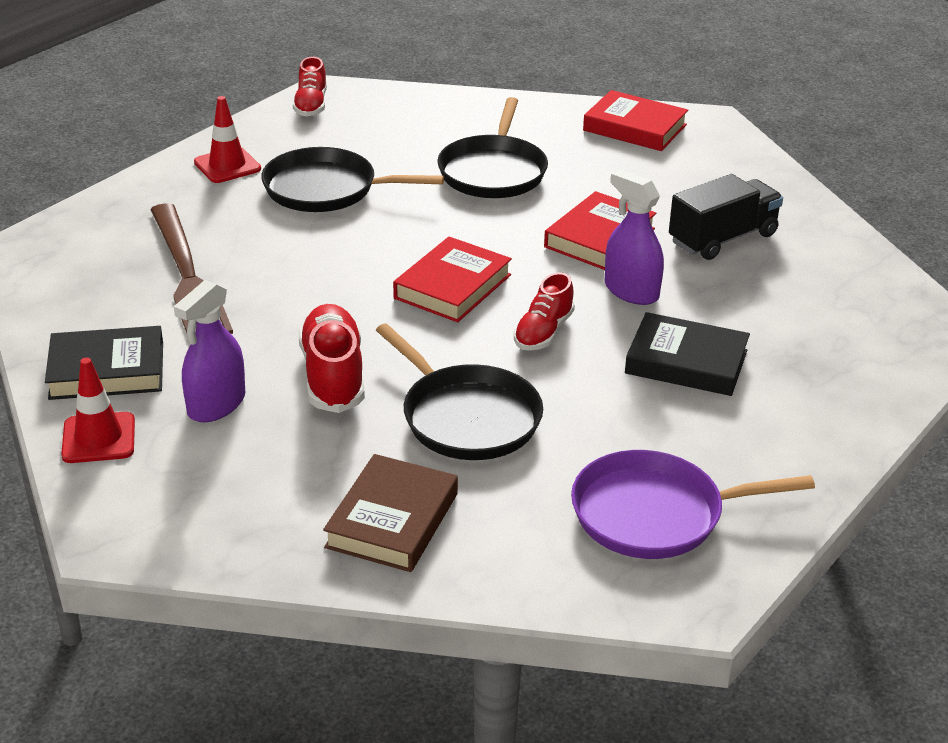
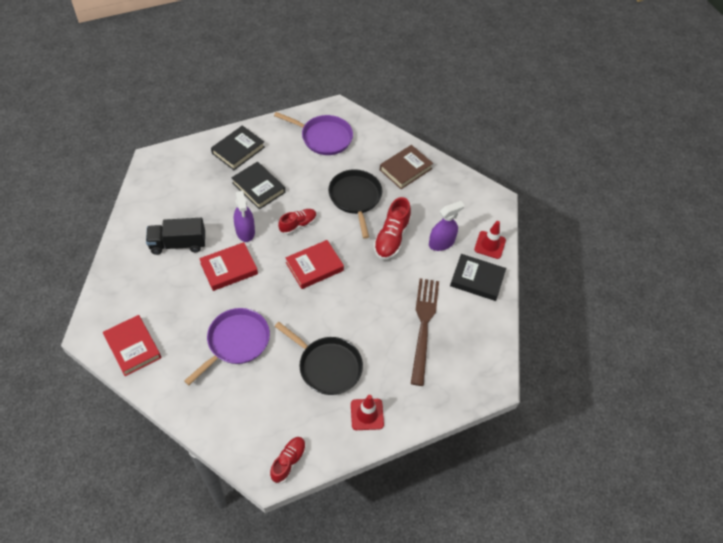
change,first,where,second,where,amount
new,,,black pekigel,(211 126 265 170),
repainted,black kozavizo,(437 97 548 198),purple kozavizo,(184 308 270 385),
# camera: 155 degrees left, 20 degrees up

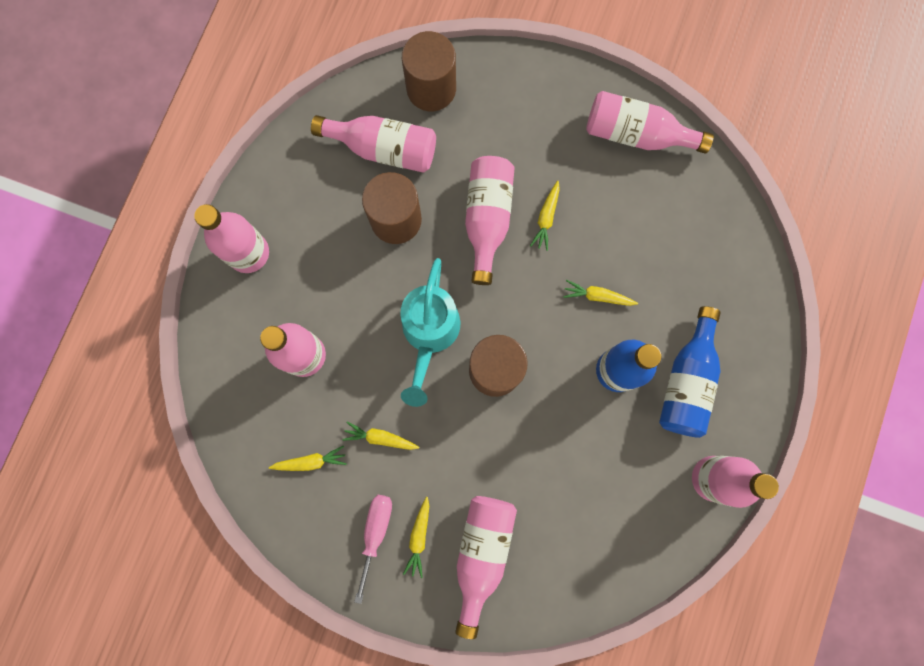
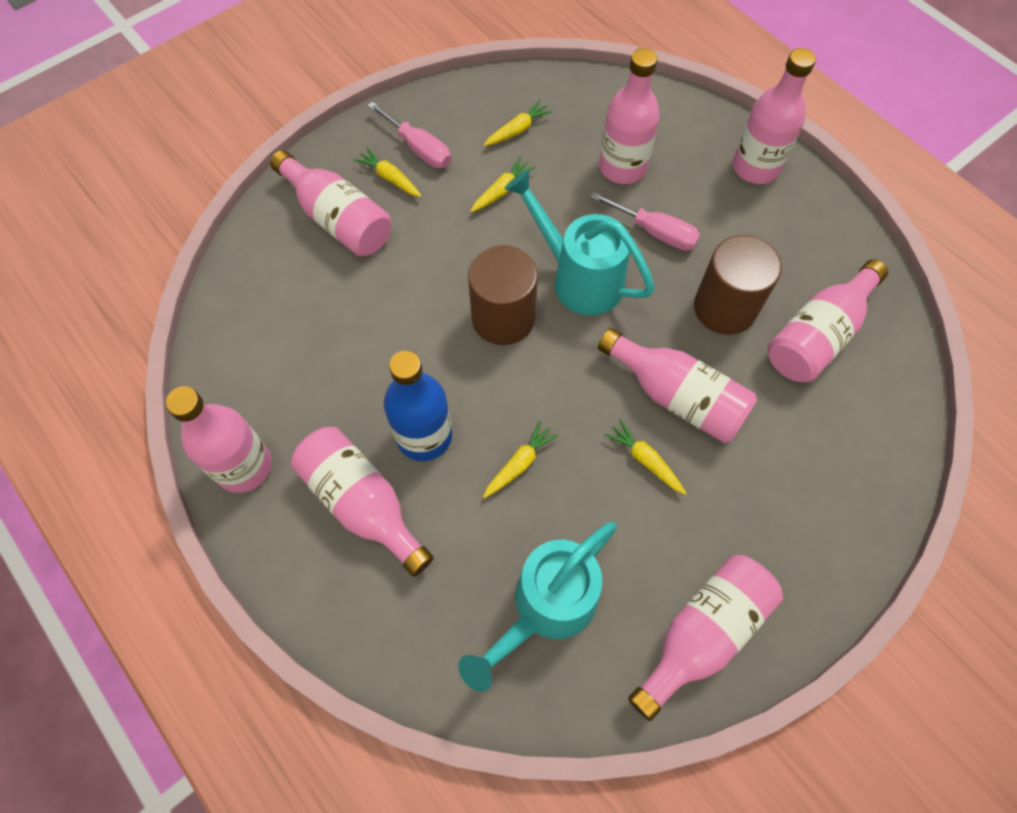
change,first,where,second,where,amount
gone,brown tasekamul,(402 31 456 111),,,
new,,,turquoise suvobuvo,(458 522 617 692),
new,,,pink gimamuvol,(590 192 700 251),
repainted,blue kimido,(659 306 721 438),pink kimido,(291 427 434 577),
rotated,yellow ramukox,(269 445 347 471),,(484 100 553 146),150 degrees counterclockwise
# camera: 120 degrees right, 15 degrees down

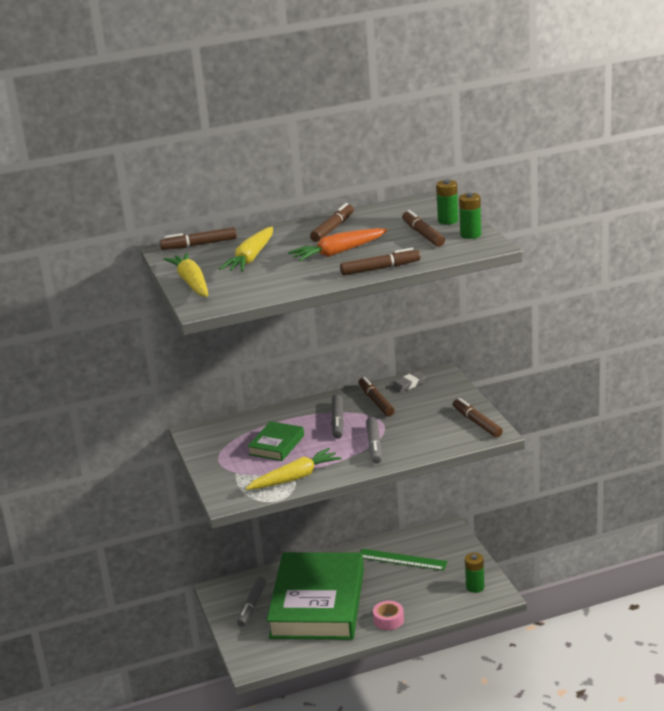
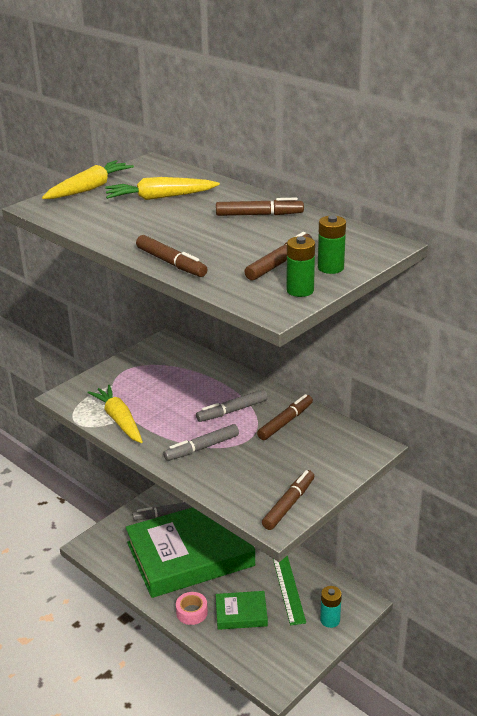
change,first,where,second,where,amount
gone,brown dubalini,(160 227 237 250),,,
gone,orange ramukox,(288 228 388 262),,,
gone,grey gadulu,(391 371 427 393),,,
gone,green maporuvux,(465 553 485 593),,,
new,,,turquoise maporuvux,(320 586 342 628),
shifted,green pekigel,(247 421 304 461),,(216 591 268 630),
rotated,yellow ramukox,(245 448 342 490),,(87 385 143 443),150 degrees counterclockwise
# camera: 60 degrees right, 5 degrees up

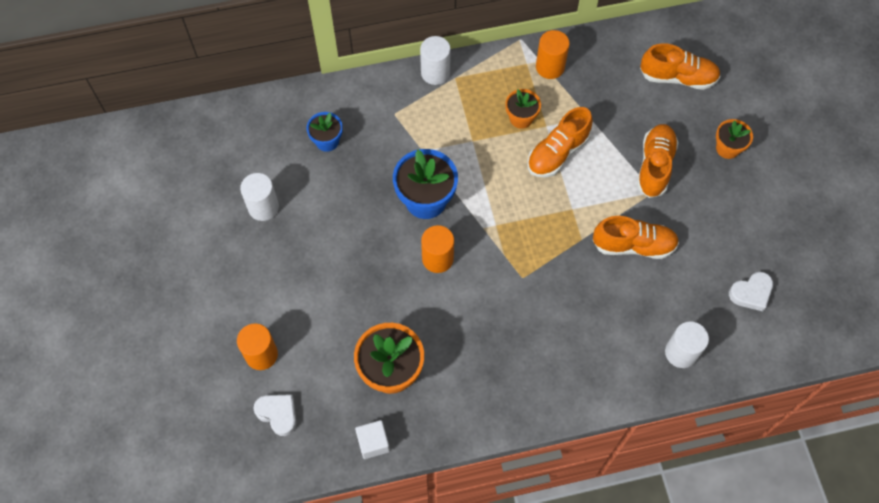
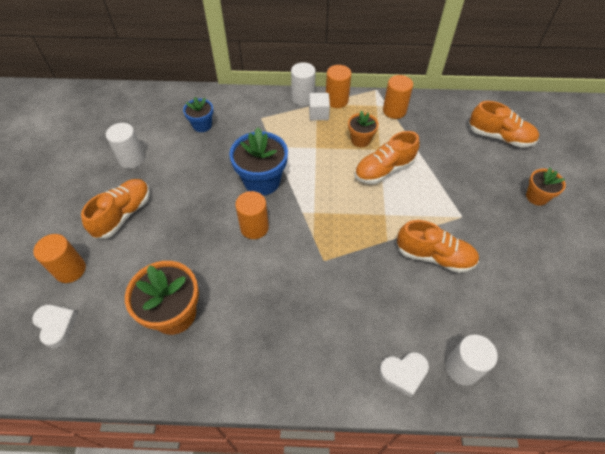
change,first,where,second,where,amount
new,,,orange tasekamul,(326 65 351 108),
shifted,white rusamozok,(355 420 390 459),,(309 93 330 120),
shifted,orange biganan,(637 124 679 198),,(81 179 150 239),
shifted,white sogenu,(729 272 773 311),,(379 352 429 397),
# camera: 15 degrees right, 10 degrees down

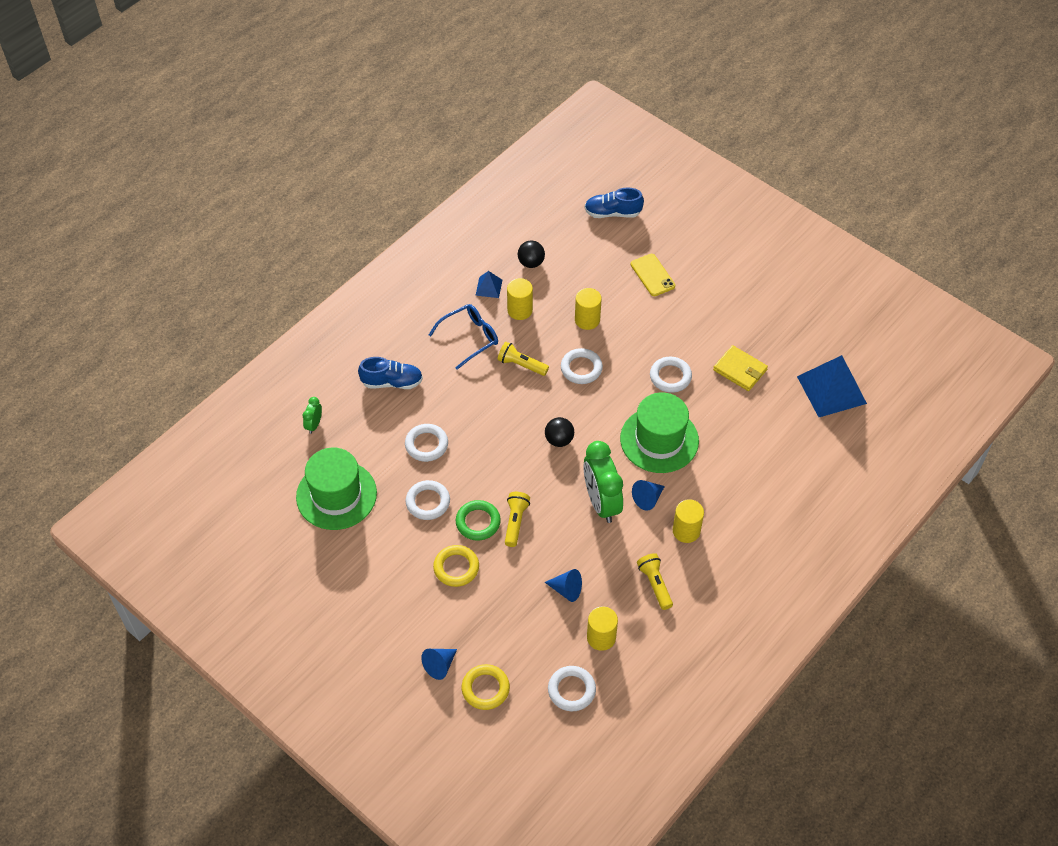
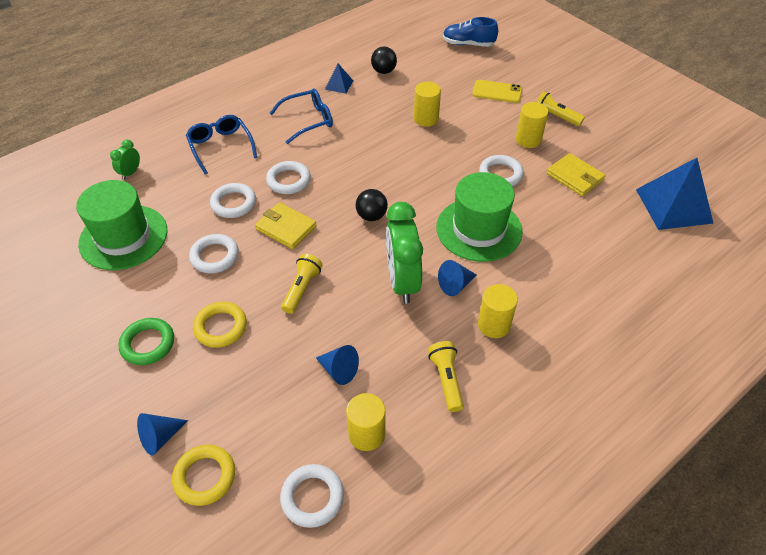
change,first,where,second,where,amount
new,,,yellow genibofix,(255 202 317 249),
shifted,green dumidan,(456 500 501 541),,(118 318 174 365),
shifted,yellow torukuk,(498 342 549 376),,(536 91 585 126),
shifted,yellow tasekamul,(507 278 533 320),,(516 102 548 148),
shifted,white dumidan,(561 348 603 384),,(266 161 311 194),
swapped,blue biganan,(358 357 423 389),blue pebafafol,(186 115 258 174),
rotated,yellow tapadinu,(631 254 675 296),,(472 80 522 103),60 degrees counterclockwise
# camera: 10 degrees right, 5 degrees down

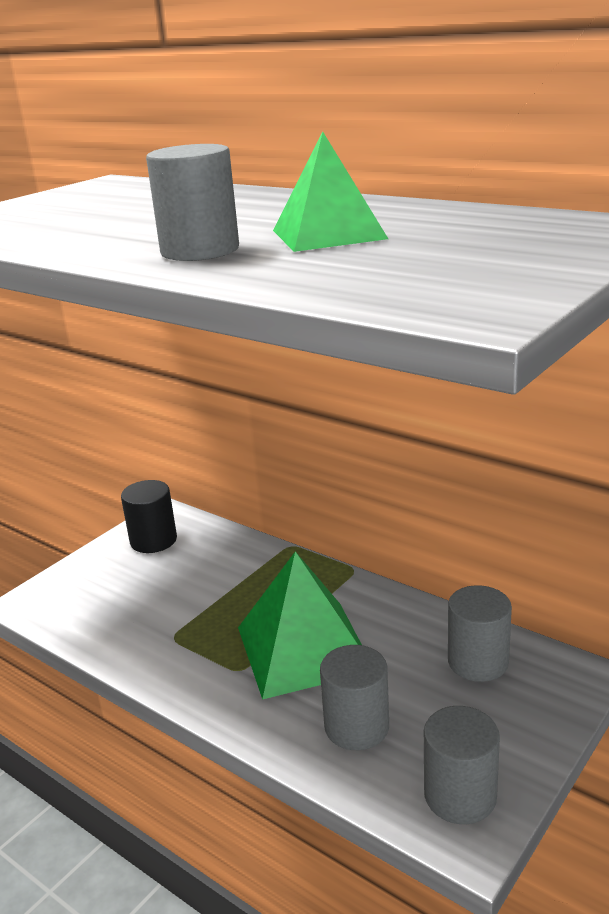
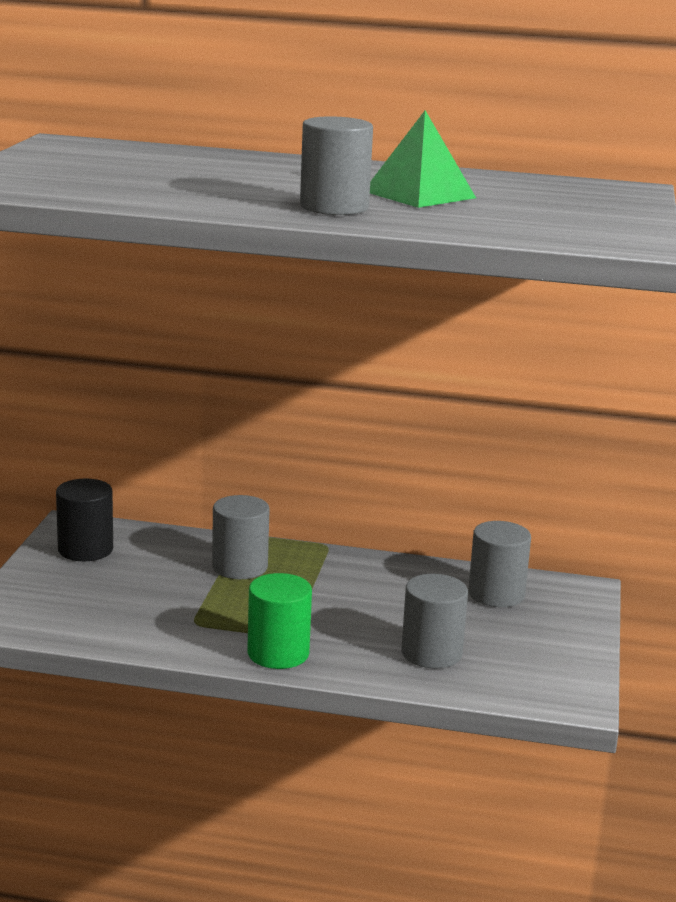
change,first,where,second,where,amount
gone,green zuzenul,(238 552 362 700),,,
new,,,green tasekamul,(247 573 312 669),
shifted,grey tasekamul,(424 706 500 824),,(212 495 270 579),
# camera: 30 degrees left, 5 degrees down

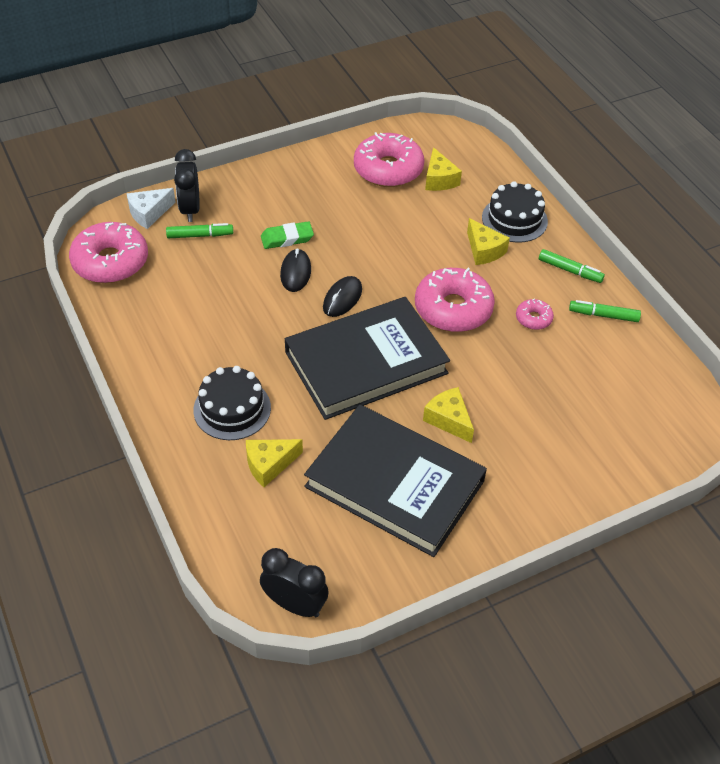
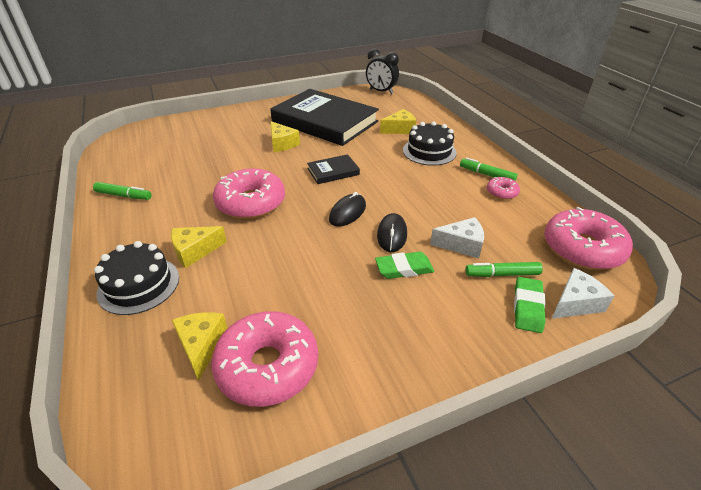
change,first,where,second,where,amount
new,,,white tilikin,(430 217 484 259),
shifted,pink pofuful,(516 298 554 330),,(487 177 520 200),
shifted,green dubalini,(539 249 605 283),,(460 157 518 181),
swapped,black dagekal,(174 149 200 222),green gadulu,(514 277 546 333),
rotated,yellow tilikin,(467 218 510 265),,(171 226 227 268),90 degrees counterclockwise
scaled,black pekigel,(285 297 450 420),,(307 154 360 184),x0.42
# camera: 175 degrees left, 10 degrees down

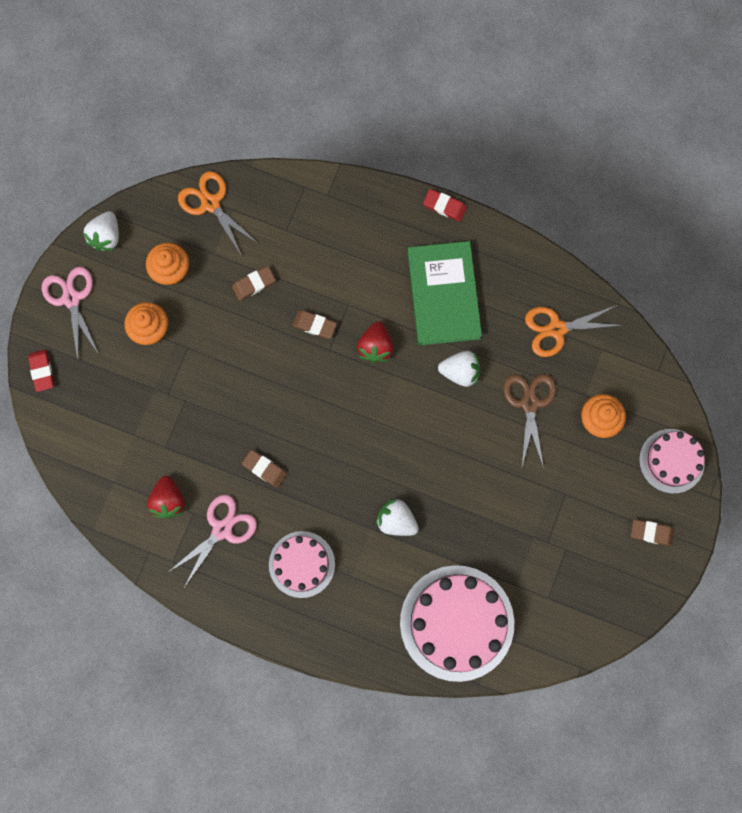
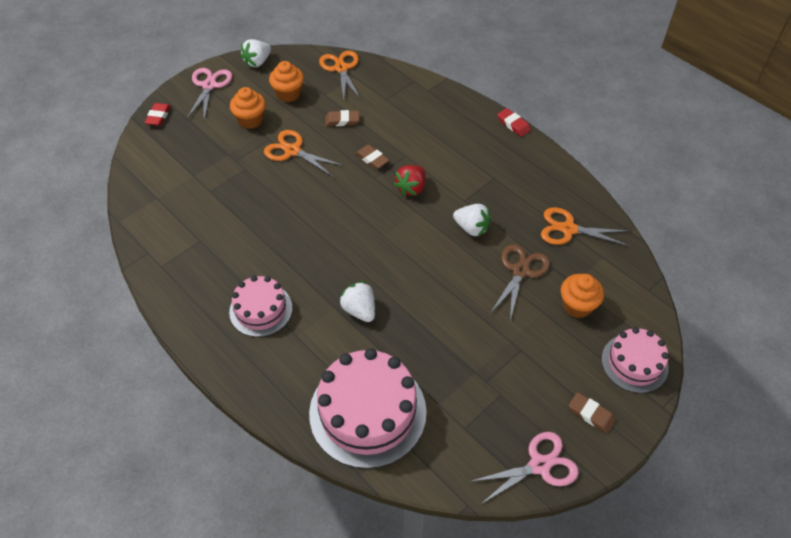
change,first,where,second,where,amount
gone,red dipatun,(147 476 185 519),,,
gone,brown gadulu,(242 450 287 488),,,
gone,green pekigel,(407 241 482 346),,,
new,,,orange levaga,(264 130 343 177),
shifted,pink levaga,(167 495 257 586),,(469 432 579 505),
# camera: 25 degrees right, 25 degrees down

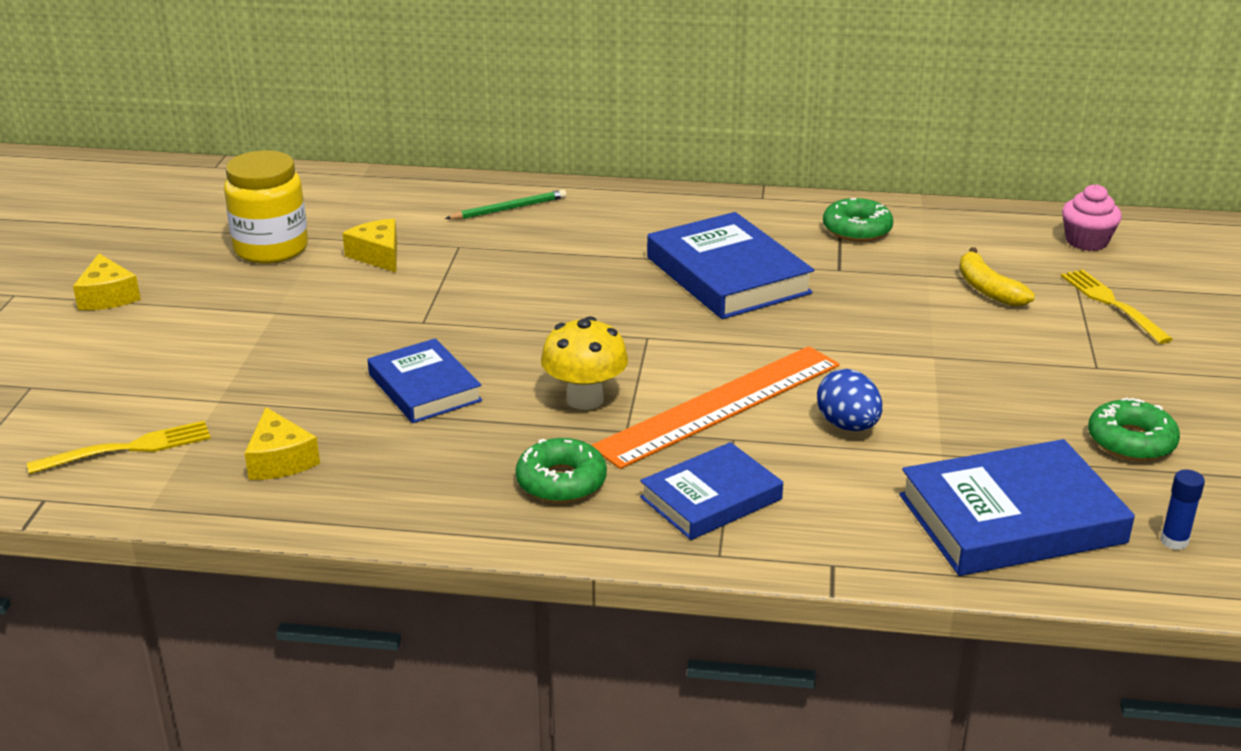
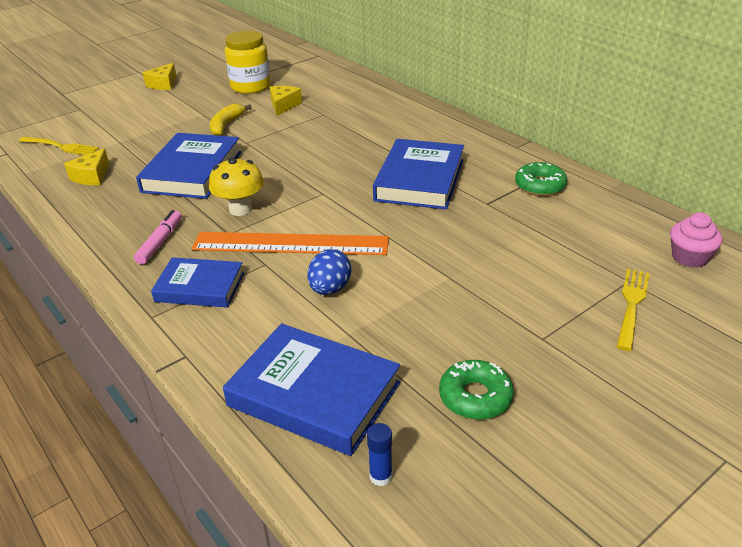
change,first,where,second,where,amount
gone,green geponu,(445 190 566 219),,,
shifted,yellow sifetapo,(959 247 1035 306),,(210 104 252 136),
swapped,green pofuful,(516 438 607 503),pink dubalini,(134 210 182 265),
scaled,blue pekigel,(368 338 482 423),,(136 133 241 199),x1.56
# camera: 45 degrees right, 5 degrees up

